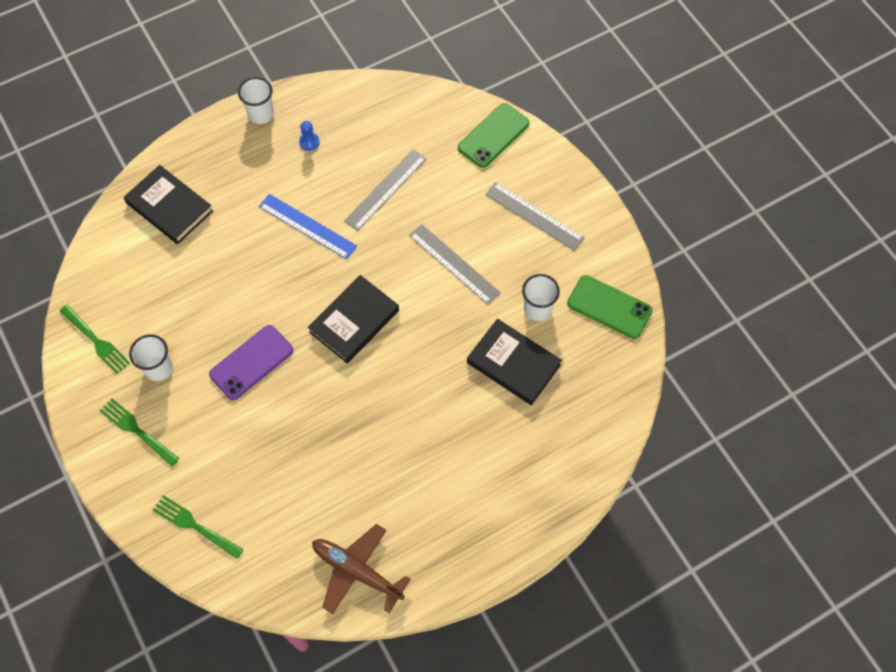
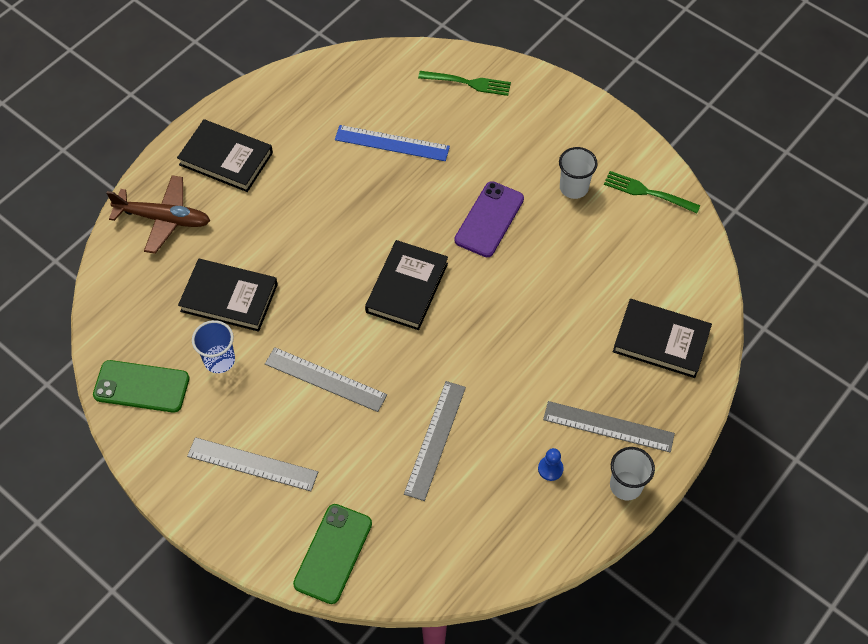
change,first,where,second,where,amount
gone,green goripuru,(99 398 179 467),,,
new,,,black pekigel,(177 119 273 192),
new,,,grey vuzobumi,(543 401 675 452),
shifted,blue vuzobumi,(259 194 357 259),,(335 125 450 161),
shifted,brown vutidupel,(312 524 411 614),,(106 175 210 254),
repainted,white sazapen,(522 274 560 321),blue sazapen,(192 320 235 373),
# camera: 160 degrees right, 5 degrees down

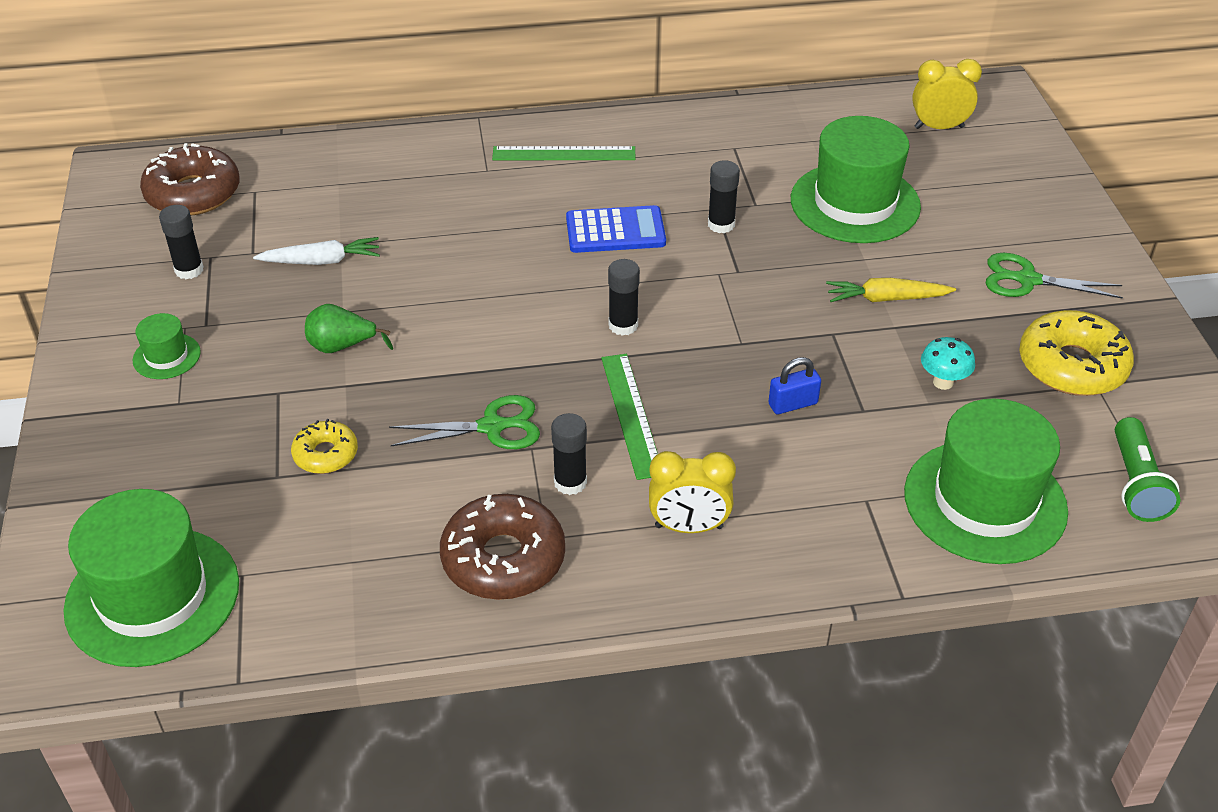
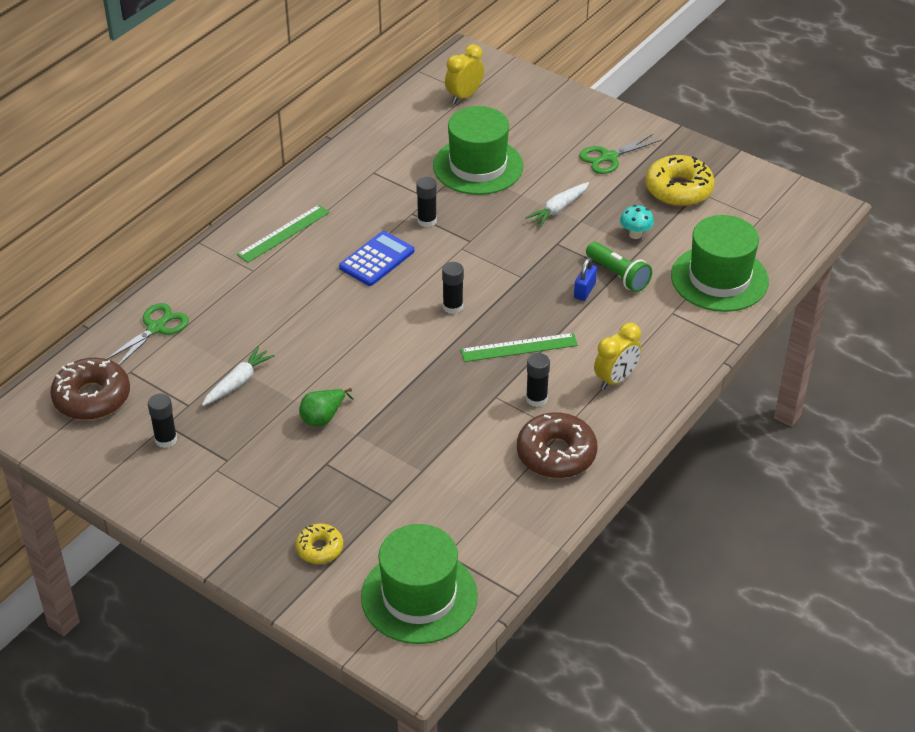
change,first,where,second,where,amount
gone,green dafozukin,(133 313 201 379),,,
shifted,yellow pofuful,(291 419 358 474),,(295 524 343 564),
shifted,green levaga,(389 395 540 449),,(106 303 189 365),
shifted,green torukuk,(1115 417 1181 522),,(586 242 652 292),
repainted,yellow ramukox,(826 278 956 302),white ramukox,(525 182 589 227),
rotated,green vuzobumi,(601 354 658 480),,(461 333 578 362),45 degrees counterclockwise
# camera: 45 degrees left, 0 degrees up

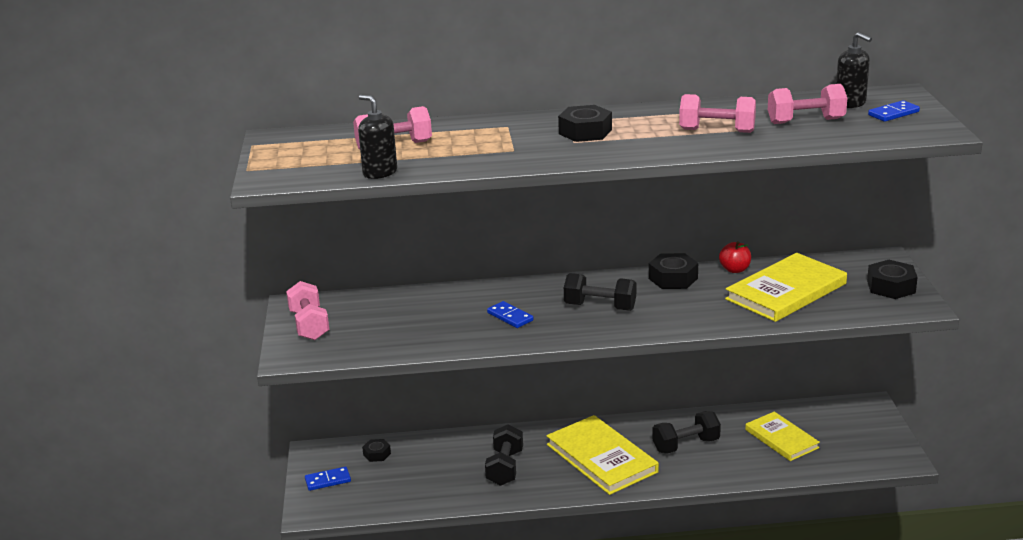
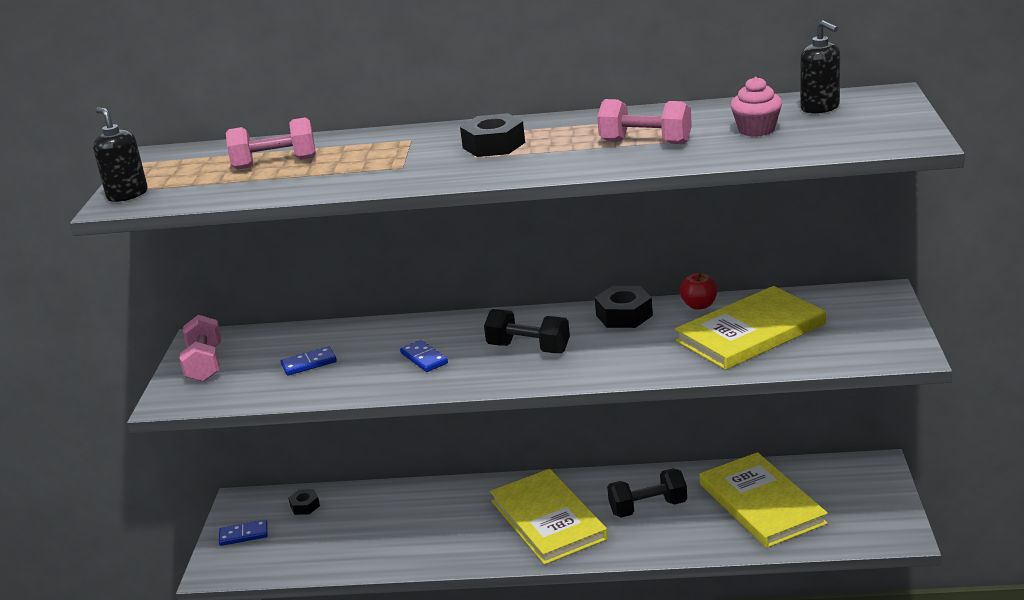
change,first,where,second,where,amount
gone,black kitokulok,(485 424 523 486),,,
gone,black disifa,(867 260 918 299),,,
shifted,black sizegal,(358 95 397 179),,(93 108 148 202),
shifted,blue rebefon,(868 100 920 122),,(281 347 337 376),
swapped,pink kitokulok,(768 84 847 124),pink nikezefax,(730 77 782 137),
scaled,yellow pekigel,(745 412 820 461),,(700 452 828 548),x1.56
# camera: 10 degrees right, 0 degrees up

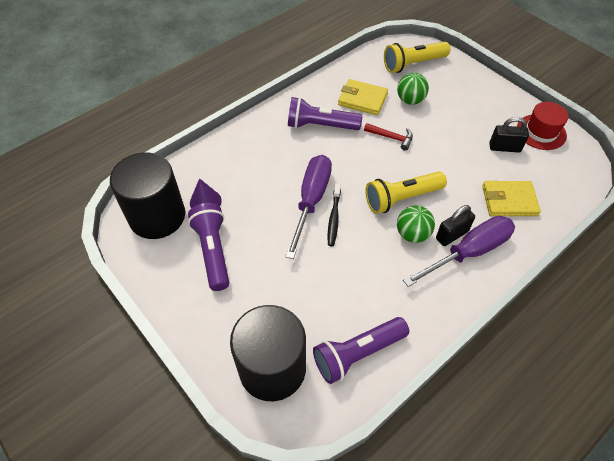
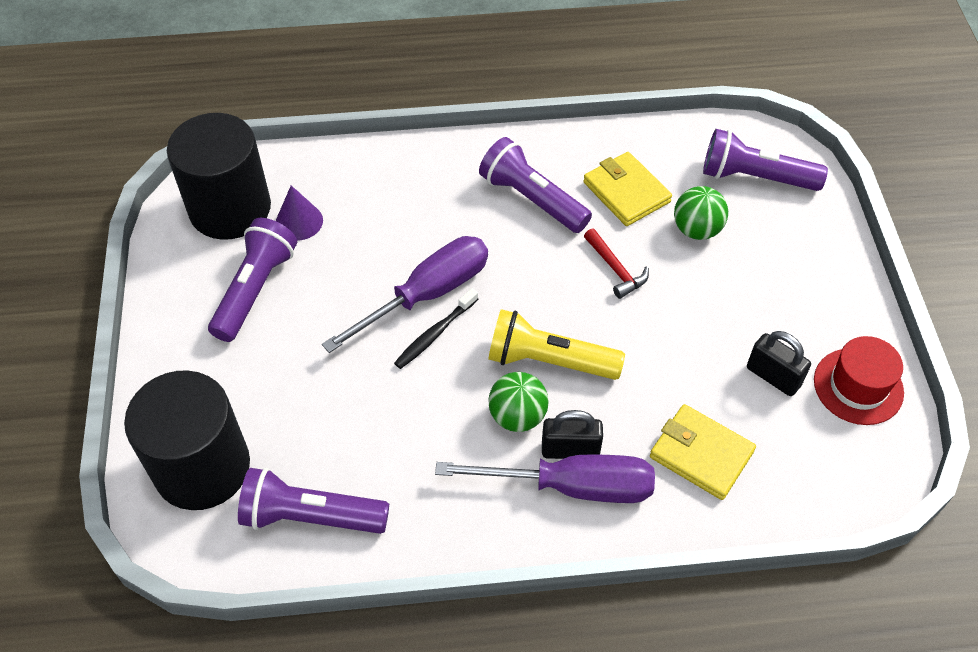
change,first,where,second,where,amount
repainted,yellow torukuk,(384 42 450 73),purple torukuk,(703 129 828 191),
# camera: 35 degrees right, 0 degrees up

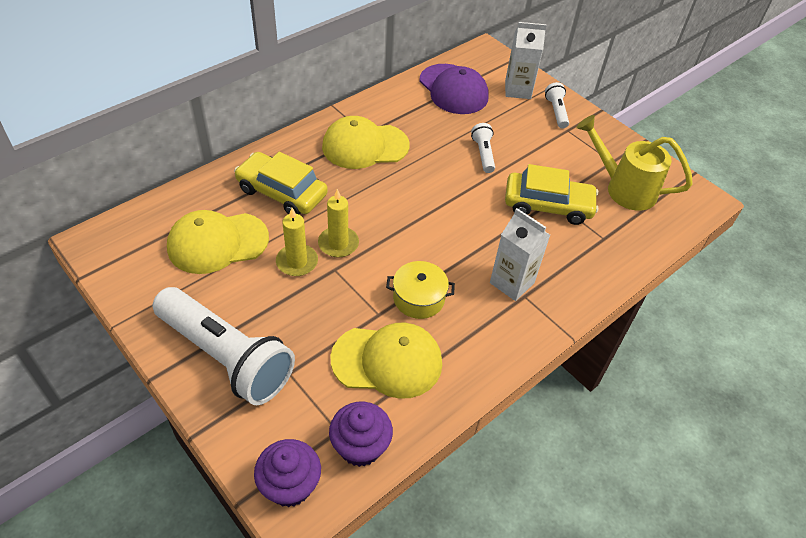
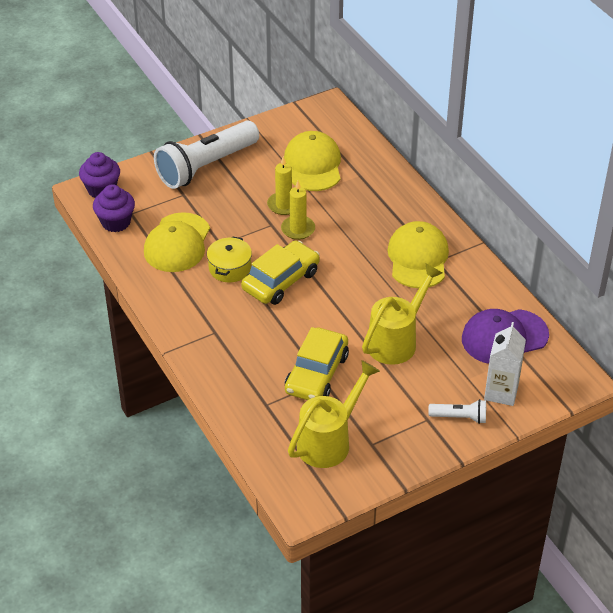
change,first,where,second,where,amount
gone,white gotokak,(490 208 550 301),,,
shifted,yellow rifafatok,(234 152 328 215),,(241 240 320 305),
swapped,white torukuk,(471 123 495 173),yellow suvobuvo,(362 263 442 365),
# camera: 105 degrees right, 5 degrees down

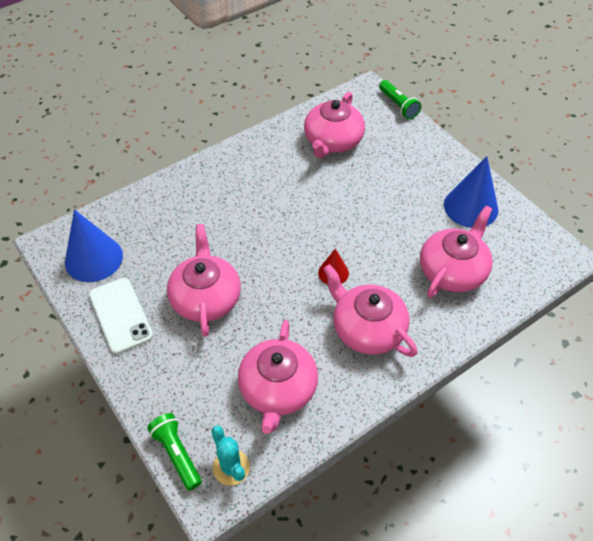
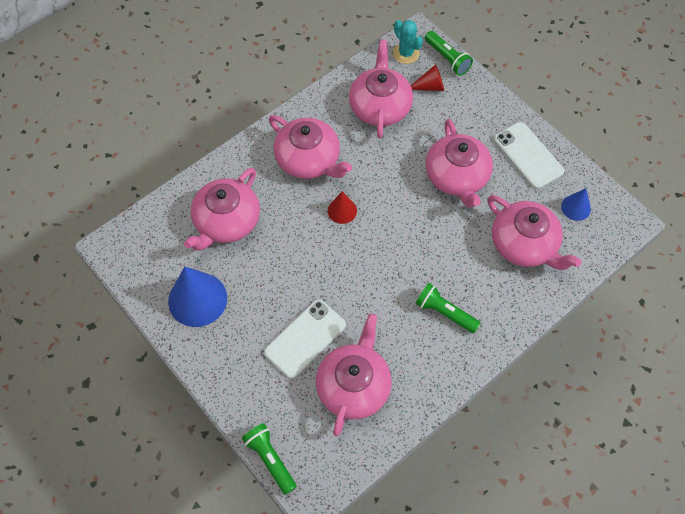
change,first,where,second,where,amount
new,,,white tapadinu,(264 299 346 379),
new,,,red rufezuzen,(411 64 444 91),
new,,,green torukuk,(415 283 480 333),
new,,,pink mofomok,(487 195 581 270),
scaled,blue rufezuzen,(65 209 123 282),,(561 188 591 221),x0.53
# camera: 175 degrees right, 10 degrees up

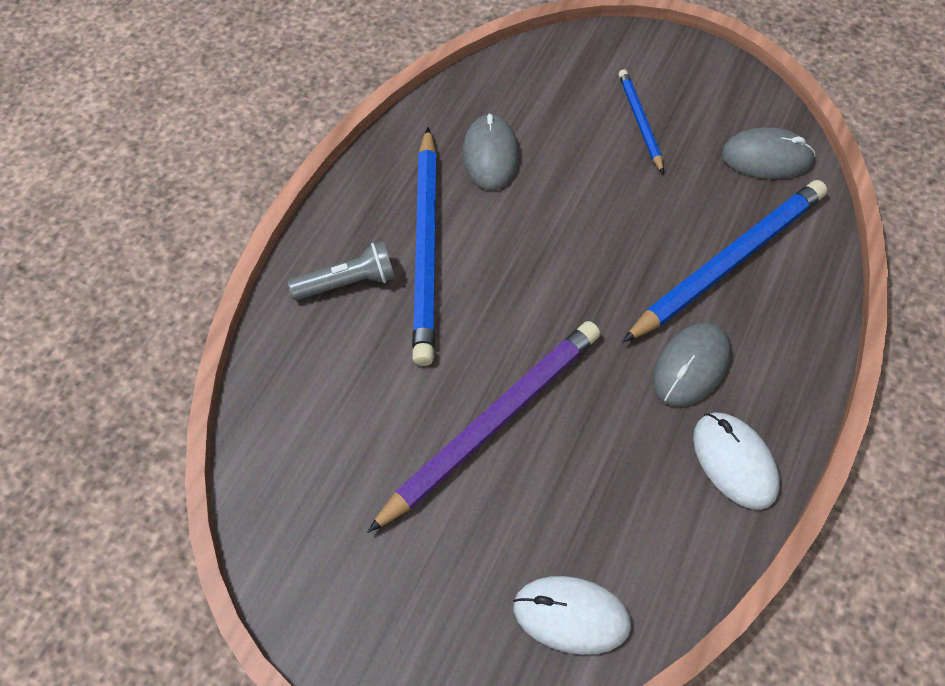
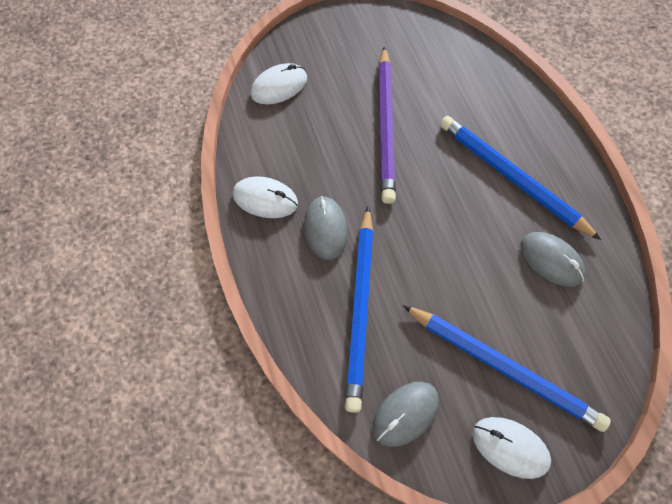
change,first,where,second,where,amount
gone,grey torukuk,(288 241 395 300),,,
new,,,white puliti,(473 417 551 479),
scaled,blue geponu,(619 69 664 174),,(402 305 611 432),x1.93
# camera: 135 degrees right, 5 degrees up

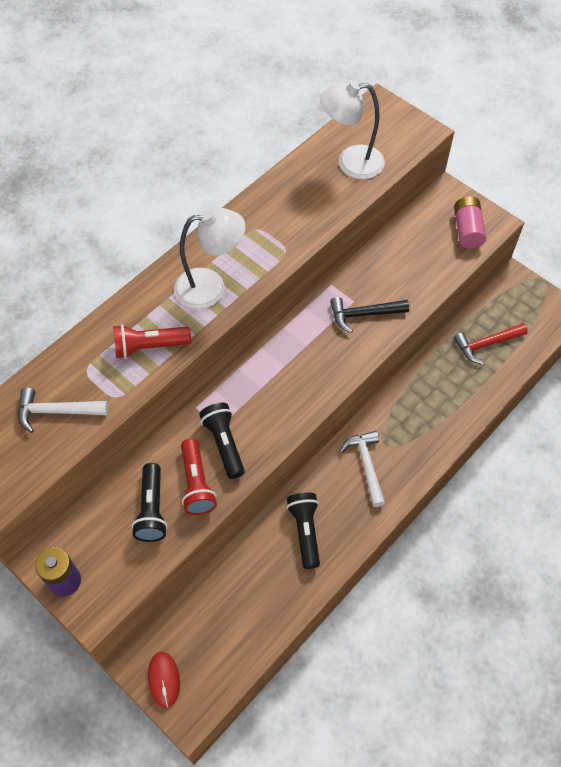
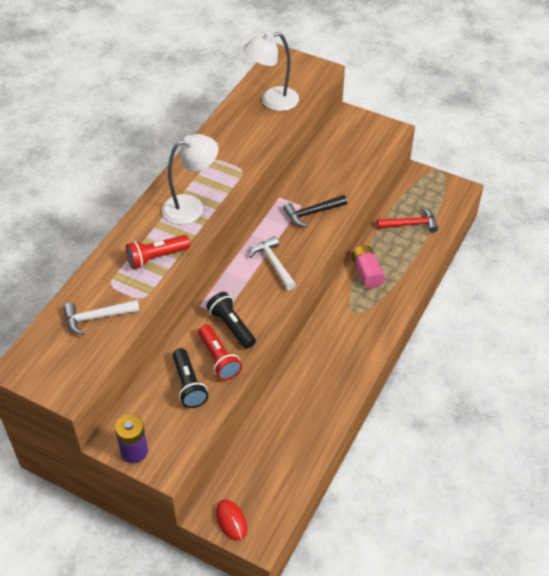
change,first,where,second,where,amount
gone,black torukuk,(287 492 320 569),,,
shifted,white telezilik,(340 431 385 507),,(249 236 296 290),
shifted,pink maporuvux,(454 196 486 249),,(351 245 385 289),
rotated,red telezilik,(454 323 528 364),,(377 207 438 233),150 degrees counterclockwise
# camera: 15 degrees left, 10 degrees down

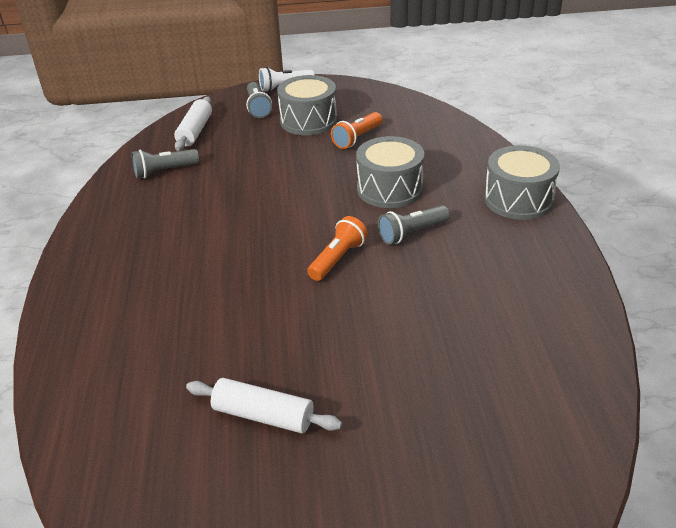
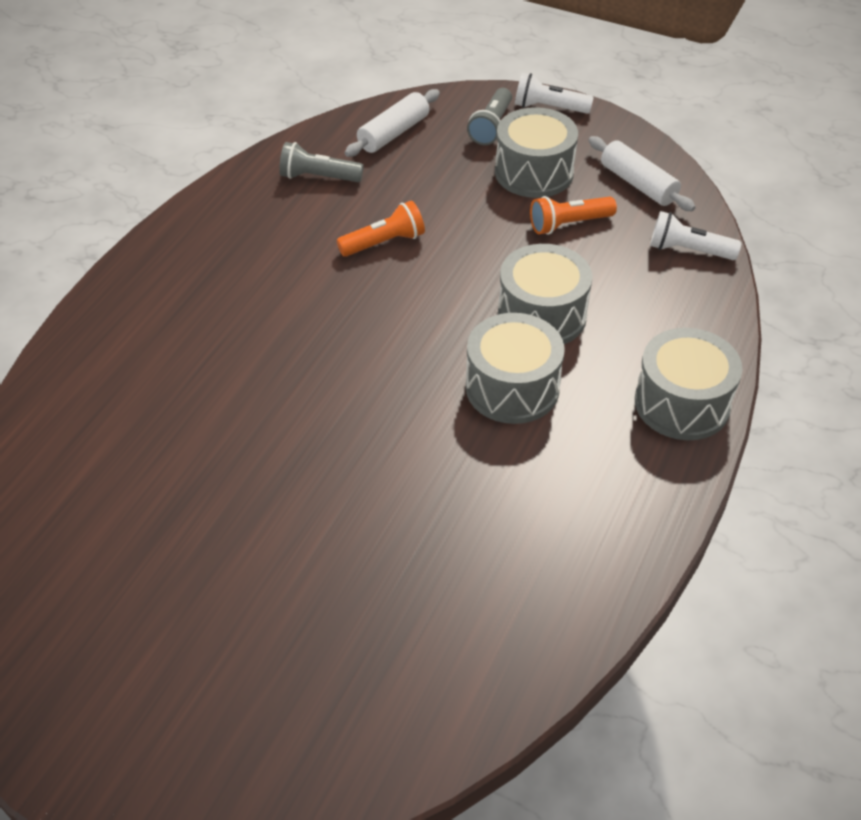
change,first,where,second,where,amount
new,,,white torukuk,(650 211 742 260),
shifted,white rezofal,(186 378 342 433),,(588 136 696 211),
shifted,orange torukuk,(307 216 368 281),,(337 201 425 257),
swapped,grey torukuk,(378 205 450 245),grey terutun,(466 313 565 424),
# camera: 30 degrees right, 10 degrees up

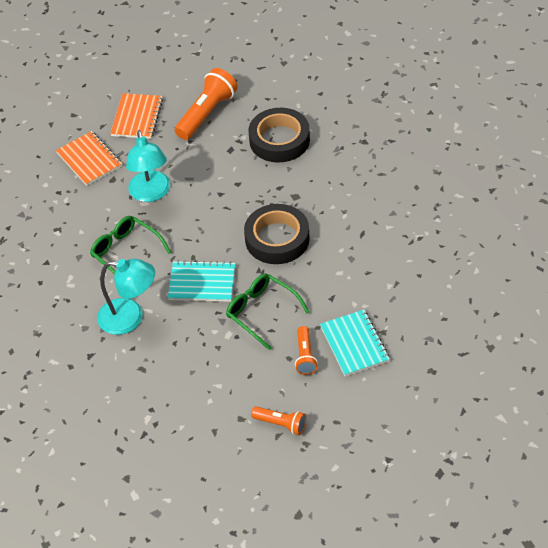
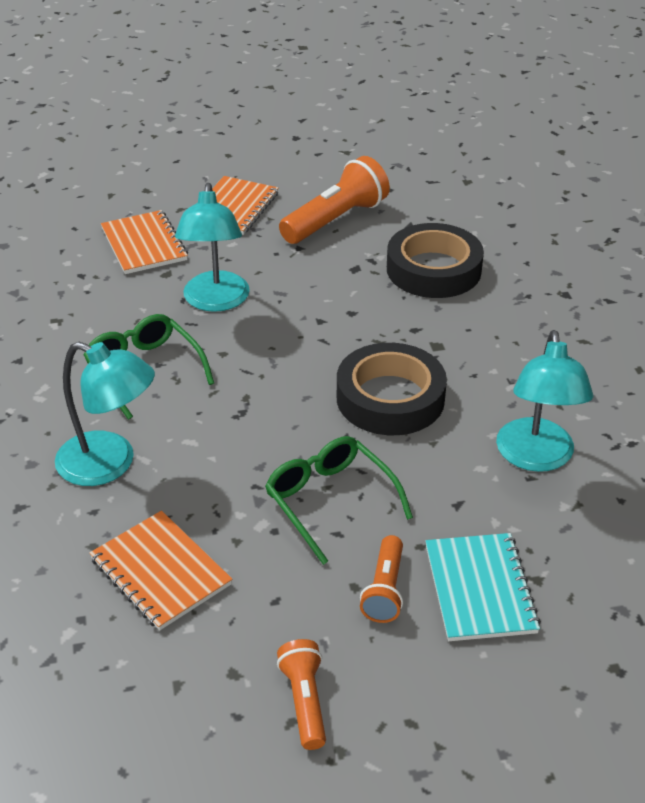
change,first,where,second,where,amount
gone,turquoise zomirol,(168 260 235 302),,,
new,,,orange zomirol,(90 511 232 631),
new,,,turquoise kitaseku,(496 330 594 472),
rotated,orange torukuk,(251 406 306 435),,(277 639 326 750),135 degrees counterclockwise
# camera: 10 degrees right, 10 degrees down

